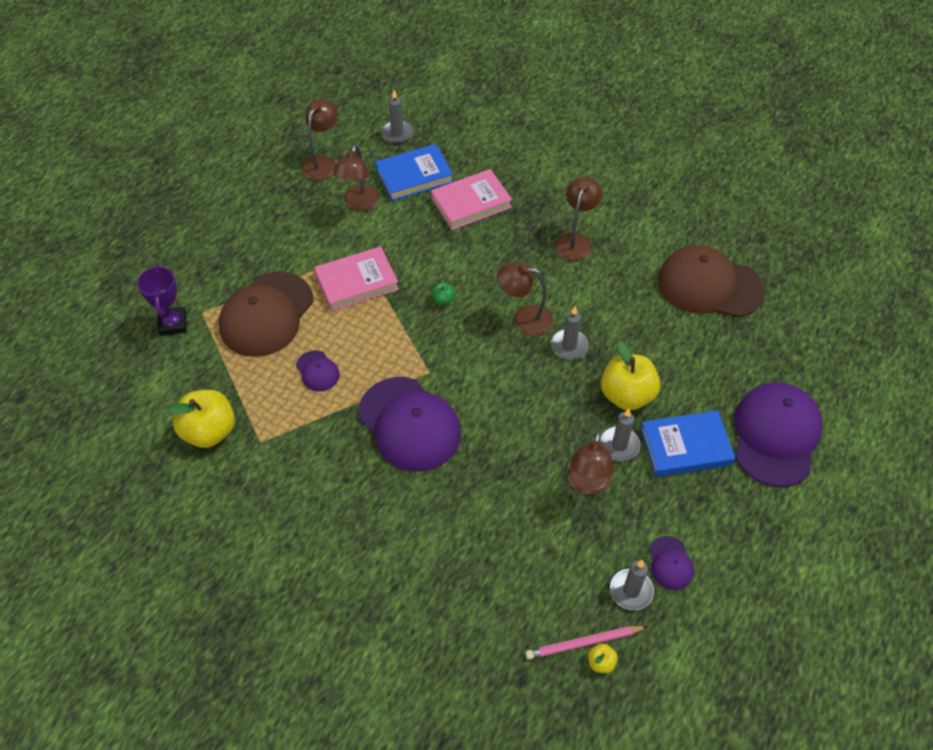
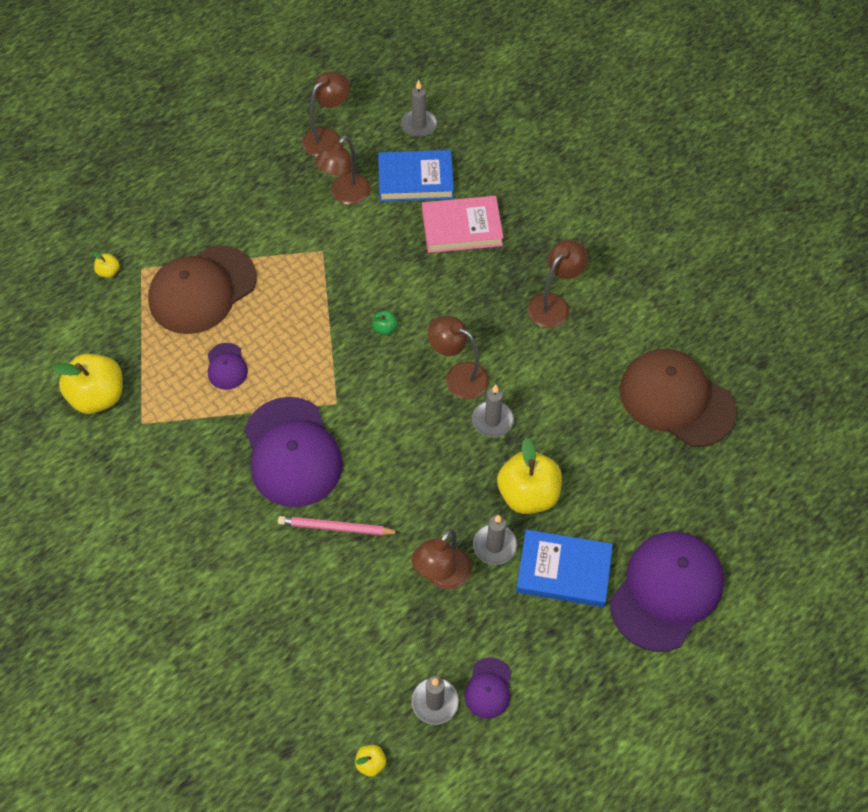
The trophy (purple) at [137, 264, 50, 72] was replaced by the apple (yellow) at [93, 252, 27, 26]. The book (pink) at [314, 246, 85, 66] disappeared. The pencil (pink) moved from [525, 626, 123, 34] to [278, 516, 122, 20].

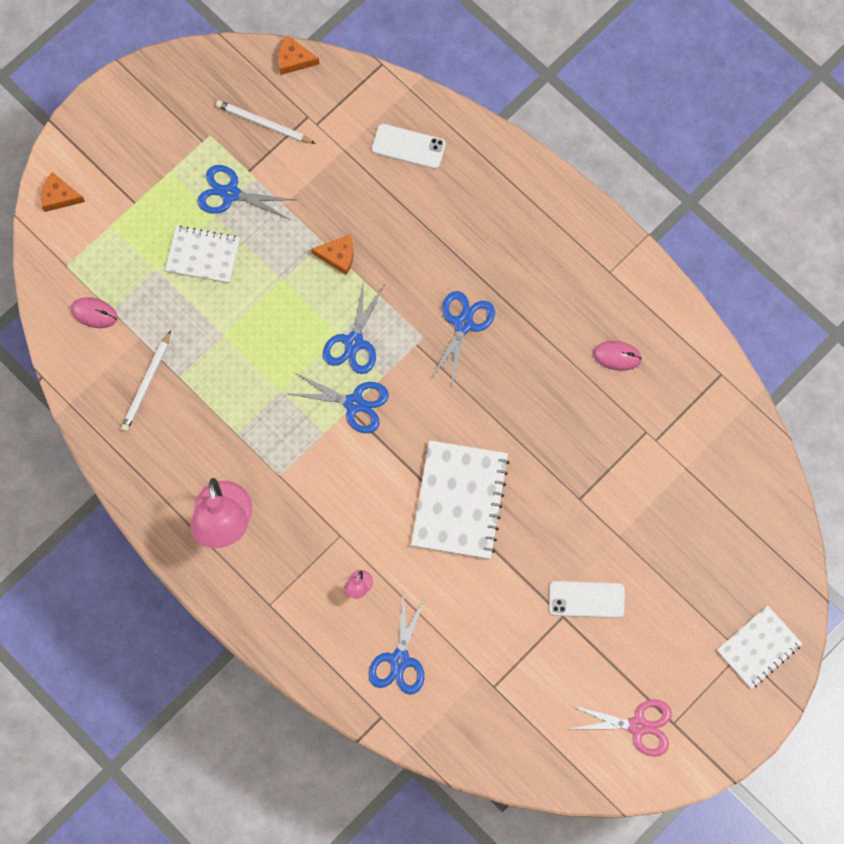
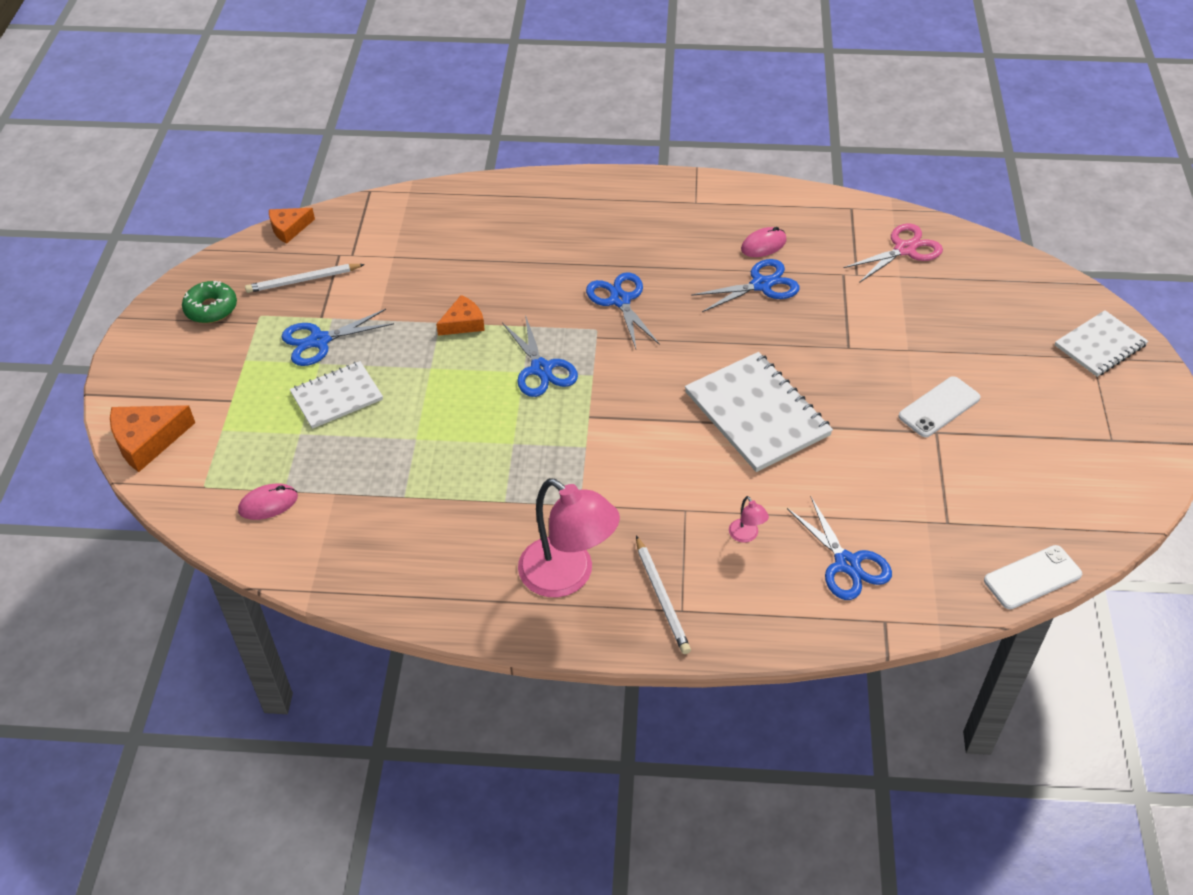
The cheese (orange) at [41, 172, 44, 40] changed to 1.55 times the size. The pencil (white) moved from [121, 330, 50, 102] to [636, 536, 55, 118]. The scissors (blue) moved from [290, 372, 99, 61] to [691, 259, 109, 53]. The phone (white) moved from [372, 124, 74, 45] to [984, 545, 98, 65]. The scissors (pink) moved from [570, 699, 102, 58] to [844, 223, 99, 60]. The notebook (white) at [717, 605, 85, 84] turned 45 degrees clockwise. The donut (green) at [182, 281, 55, 42] appeared.

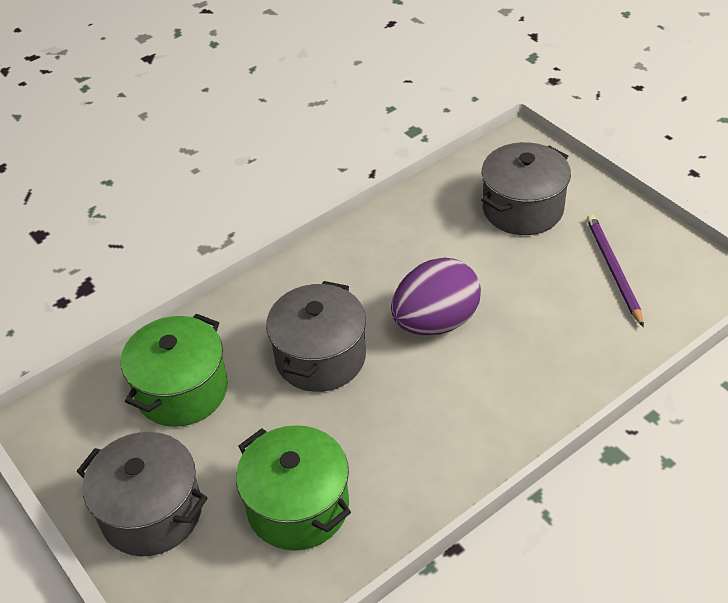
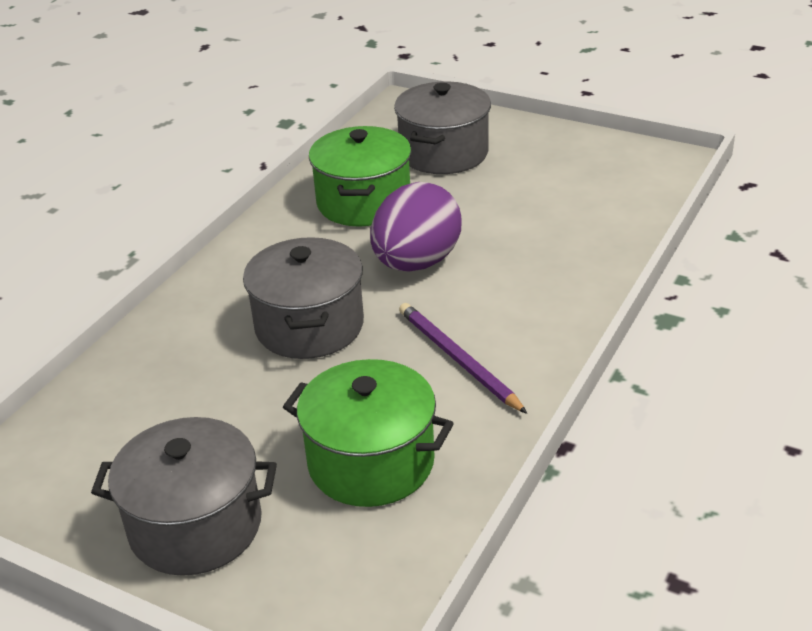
The pot (green) moved from [121, 313, 107, 114] to [309, 126, 103, 101]. The pencil (purple) moved from [587, 215, 57, 112] to [399, 303, 128, 111].

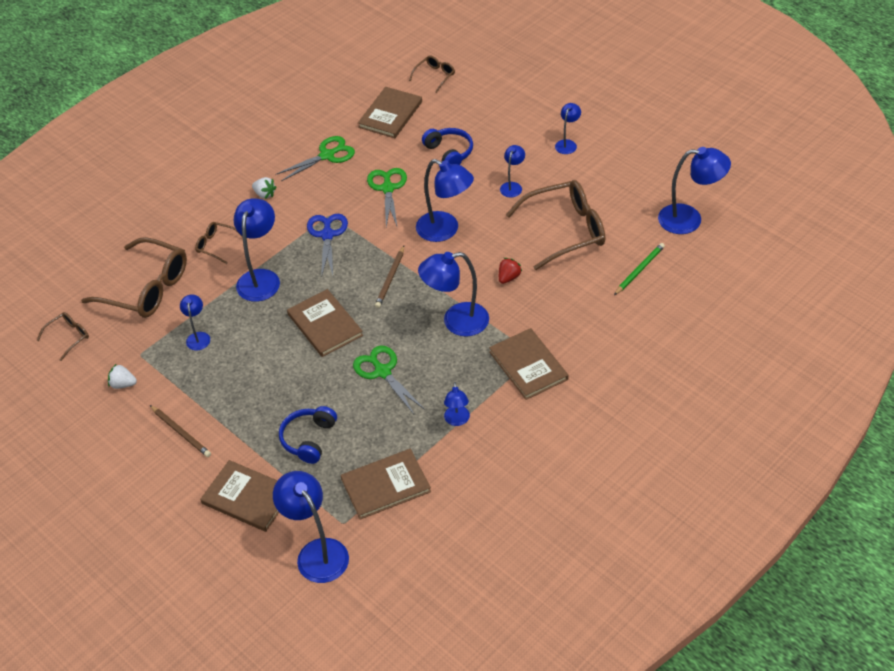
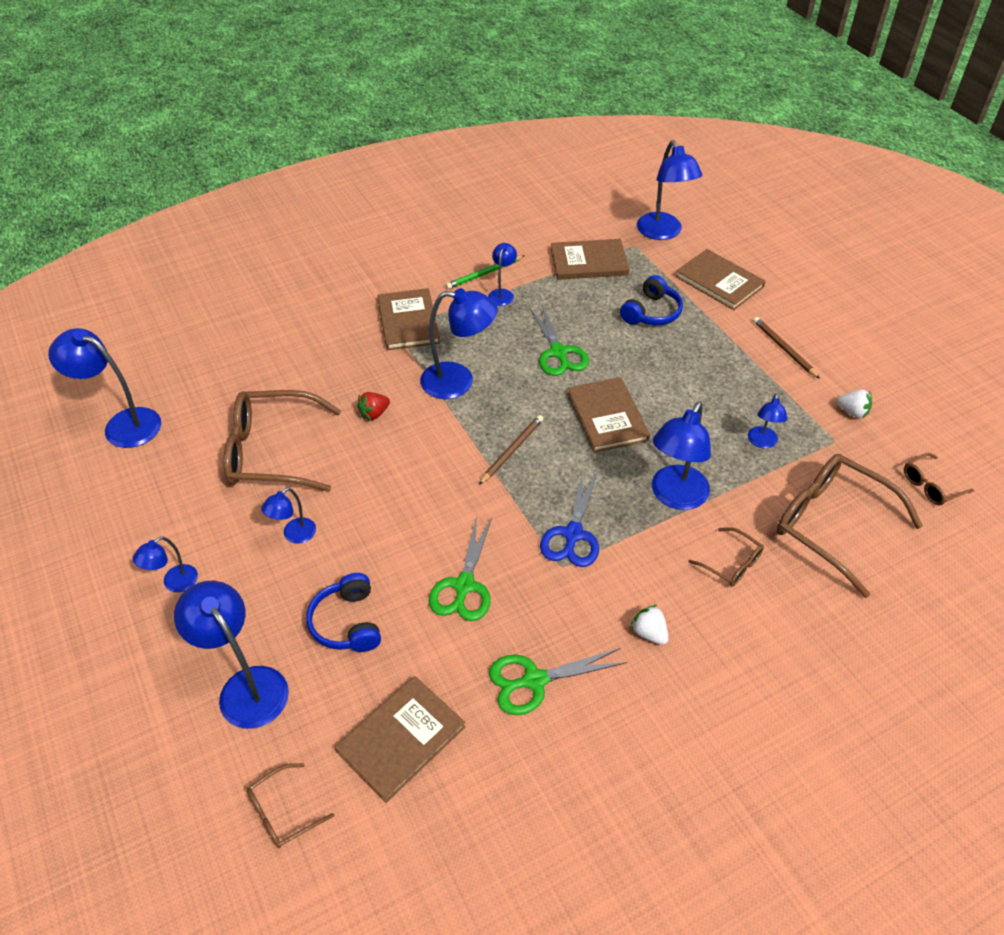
The lamp (blue) moved from [416, 159, 58, 83] to [174, 581, 115, 148]. The pencil (green) moved from [614, 243, 51, 52] to [446, 255, 79, 34].

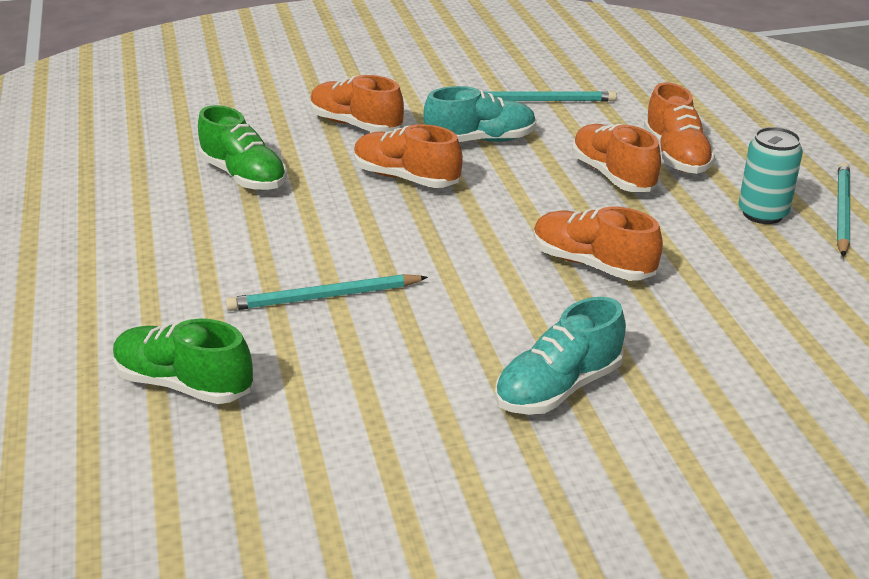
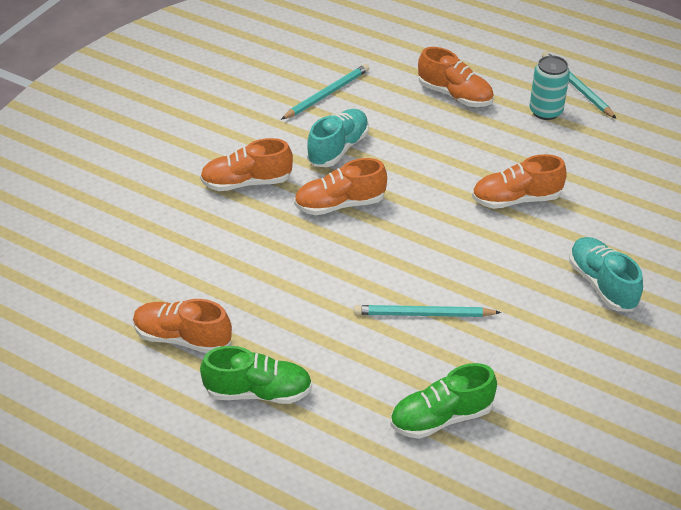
The shoe (green) moved from [198, 105, 89, 85] to [200, 346, 112, 58]. The pencil (turquoise) at [226, 274, 202, 37] turned 60 degrees clockwise. The shoe (turquoise) at [495, 297, 131, 118] turned 150 degrees clockwise. The shoe (orange) moved from [572, 124, 89, 68] to [133, 299, 99, 54].

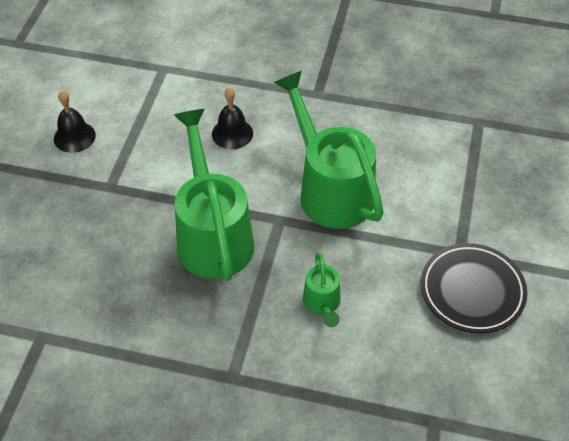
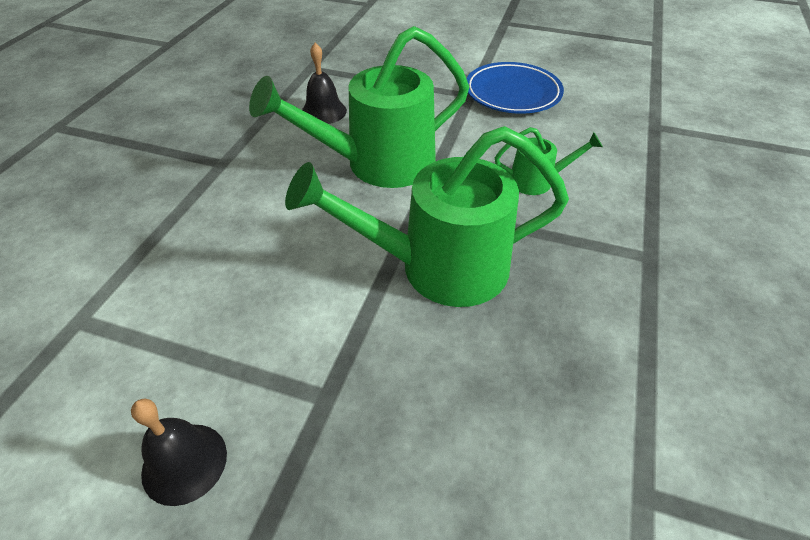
The bell (black) moved from [212, 88, 41, 61] to [302, 43, 45, 81]. The plate (black) at [421, 243, 106, 90] became the plate (blue) at [466, 62, 98, 52].

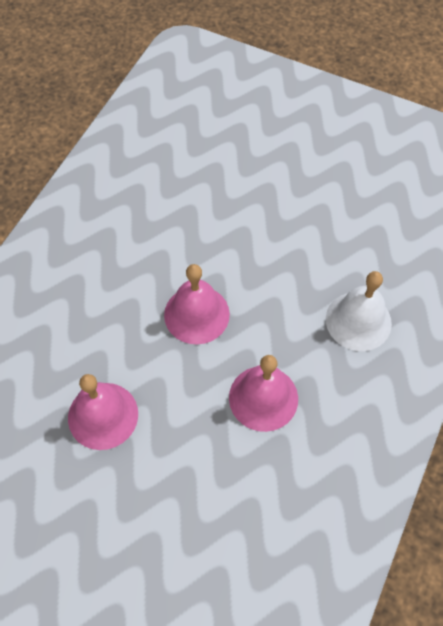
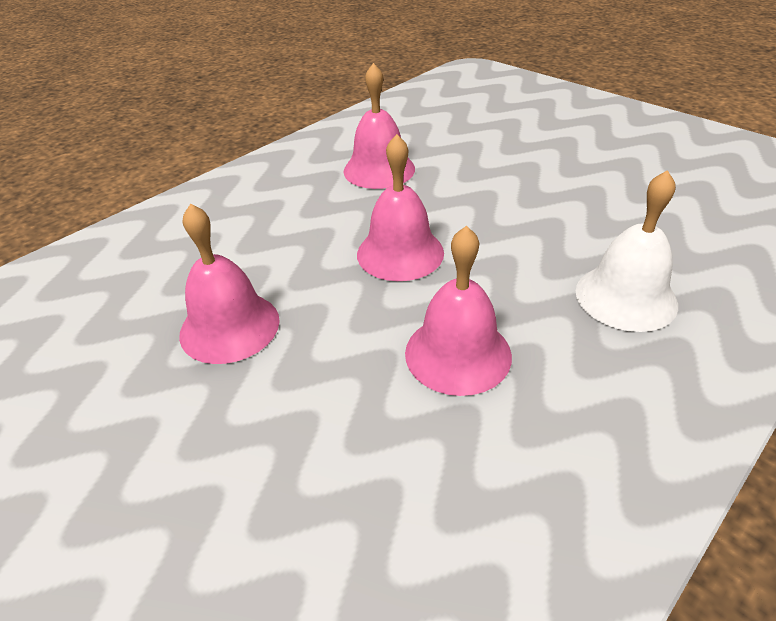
The bell (pink) at [343, 63, 72, 126] appeared.

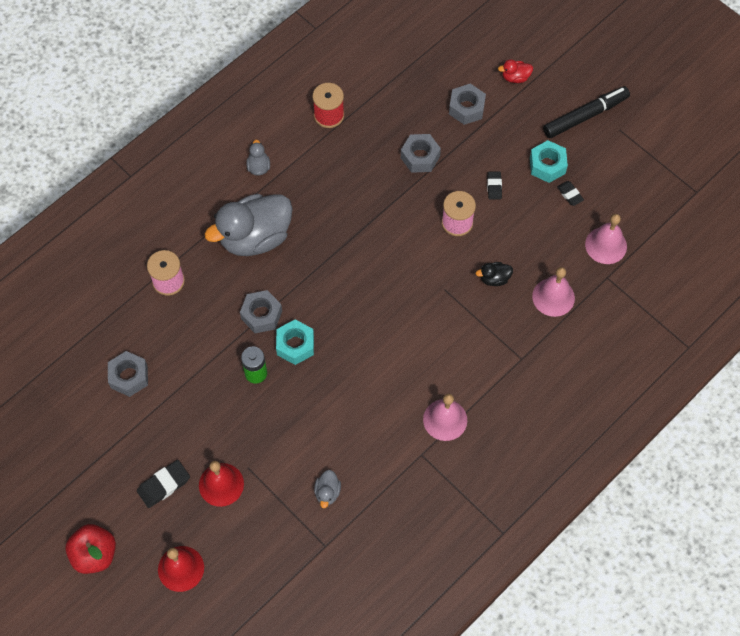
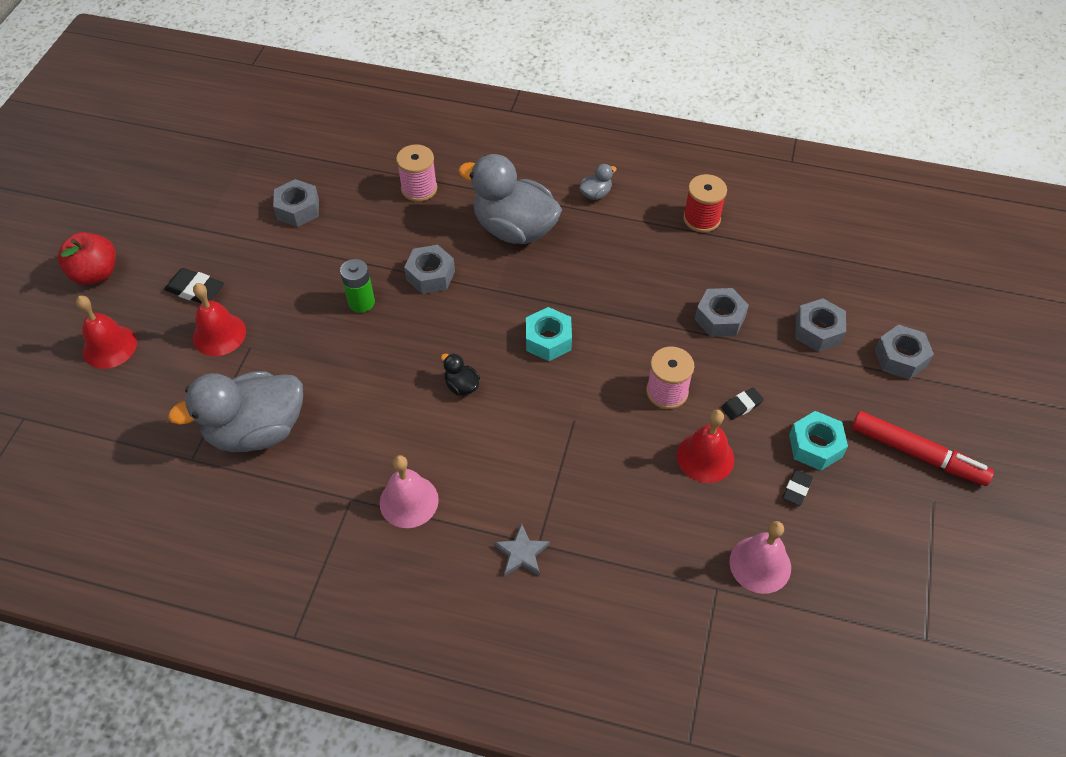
The nut (turquoise) moved from [276, 320, 38, 45] to [526, 307, 46, 54]. The duck (grey) at [314, 470, 27, 38] changed to 2.45 times the size. The duck (black) moved from [476, 262, 37, 24] to [441, 353, 39, 42]. The duck (red) at [498, 59, 35, 24] was replaced by the nut (grey) at [875, 325, 59, 55]. The bell (pink) at [532, 267, 43, 50] disappeared. The marker (black) at [543, 86, 87, 52] became the marker (red) at [851, 411, 143, 75]. The star (grey) at [494, 523, 56, 53] appeared. The bell (red) at [677, 410, 57, 73] appeared.

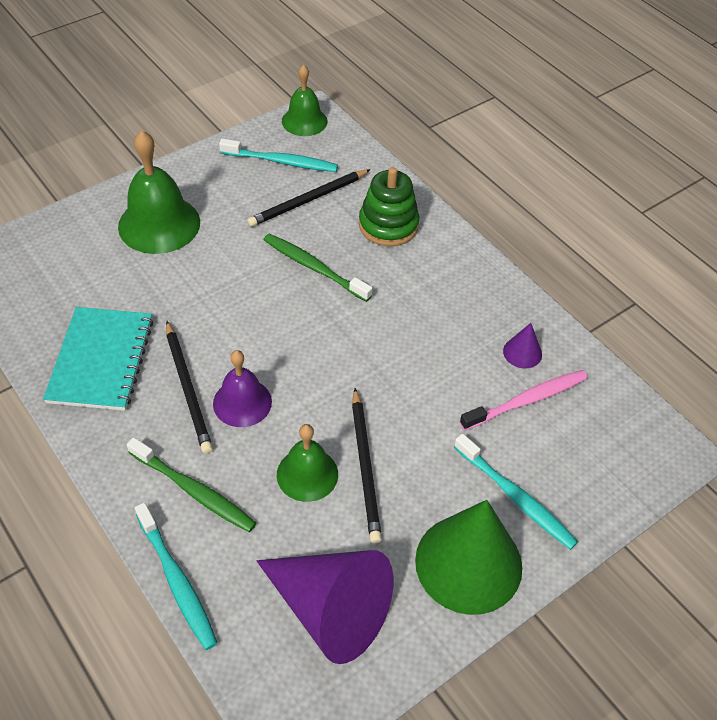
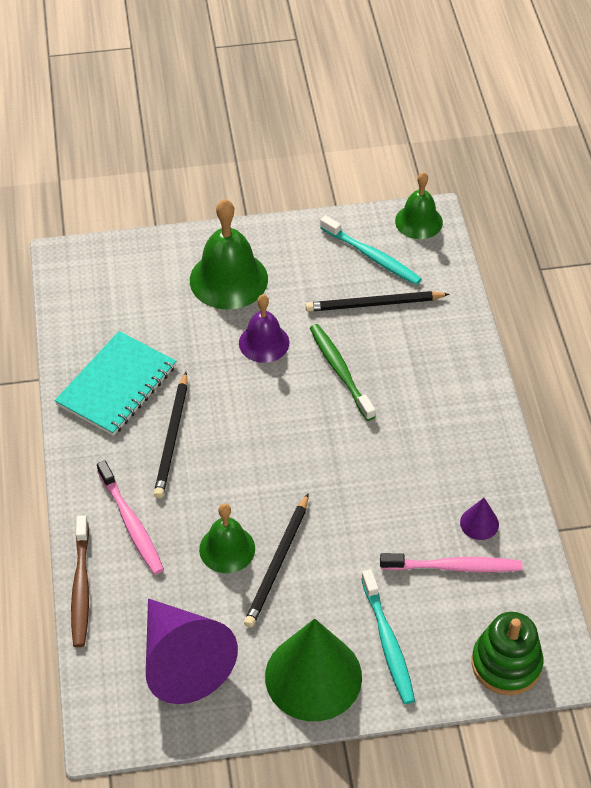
The toothbrush (green) at [127, 437, 129, 95] became the toothbrush (pink) at [97, 460, 67, 114]. The toothbrush (turquoise) at [135, 502, 82, 148] became the toothbrush (brown) at [71, 515, 18, 132]. The bell (purple) moved from [213, 350, 59, 77] to [239, 294, 50, 69]. The stacking toy (green) moved from [359, 167, 60, 79] to [472, 612, 71, 83].

